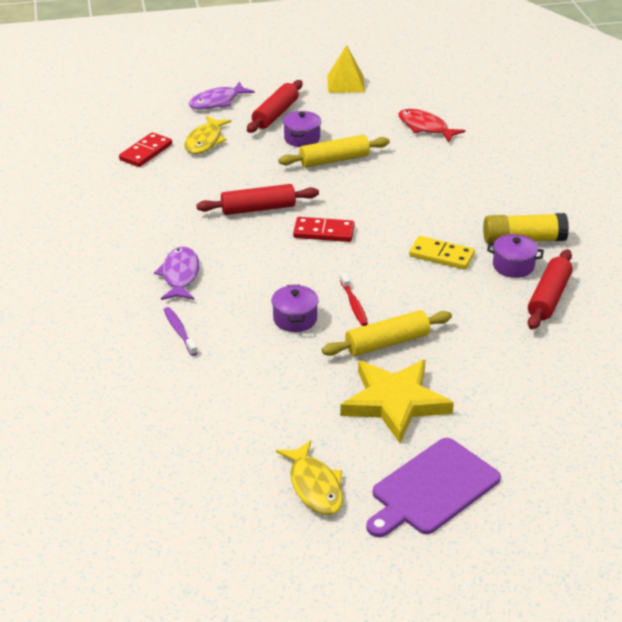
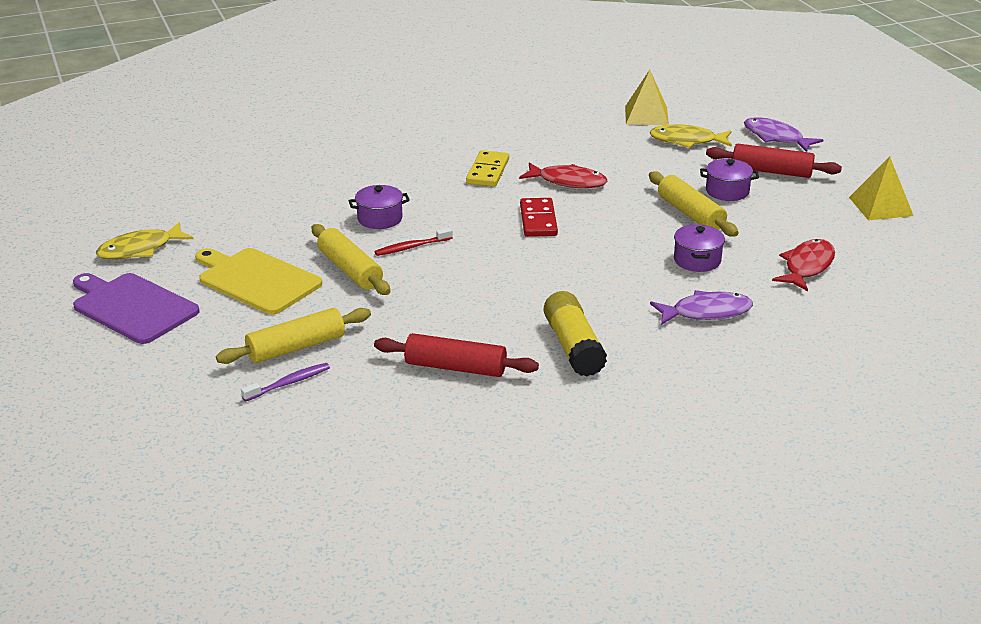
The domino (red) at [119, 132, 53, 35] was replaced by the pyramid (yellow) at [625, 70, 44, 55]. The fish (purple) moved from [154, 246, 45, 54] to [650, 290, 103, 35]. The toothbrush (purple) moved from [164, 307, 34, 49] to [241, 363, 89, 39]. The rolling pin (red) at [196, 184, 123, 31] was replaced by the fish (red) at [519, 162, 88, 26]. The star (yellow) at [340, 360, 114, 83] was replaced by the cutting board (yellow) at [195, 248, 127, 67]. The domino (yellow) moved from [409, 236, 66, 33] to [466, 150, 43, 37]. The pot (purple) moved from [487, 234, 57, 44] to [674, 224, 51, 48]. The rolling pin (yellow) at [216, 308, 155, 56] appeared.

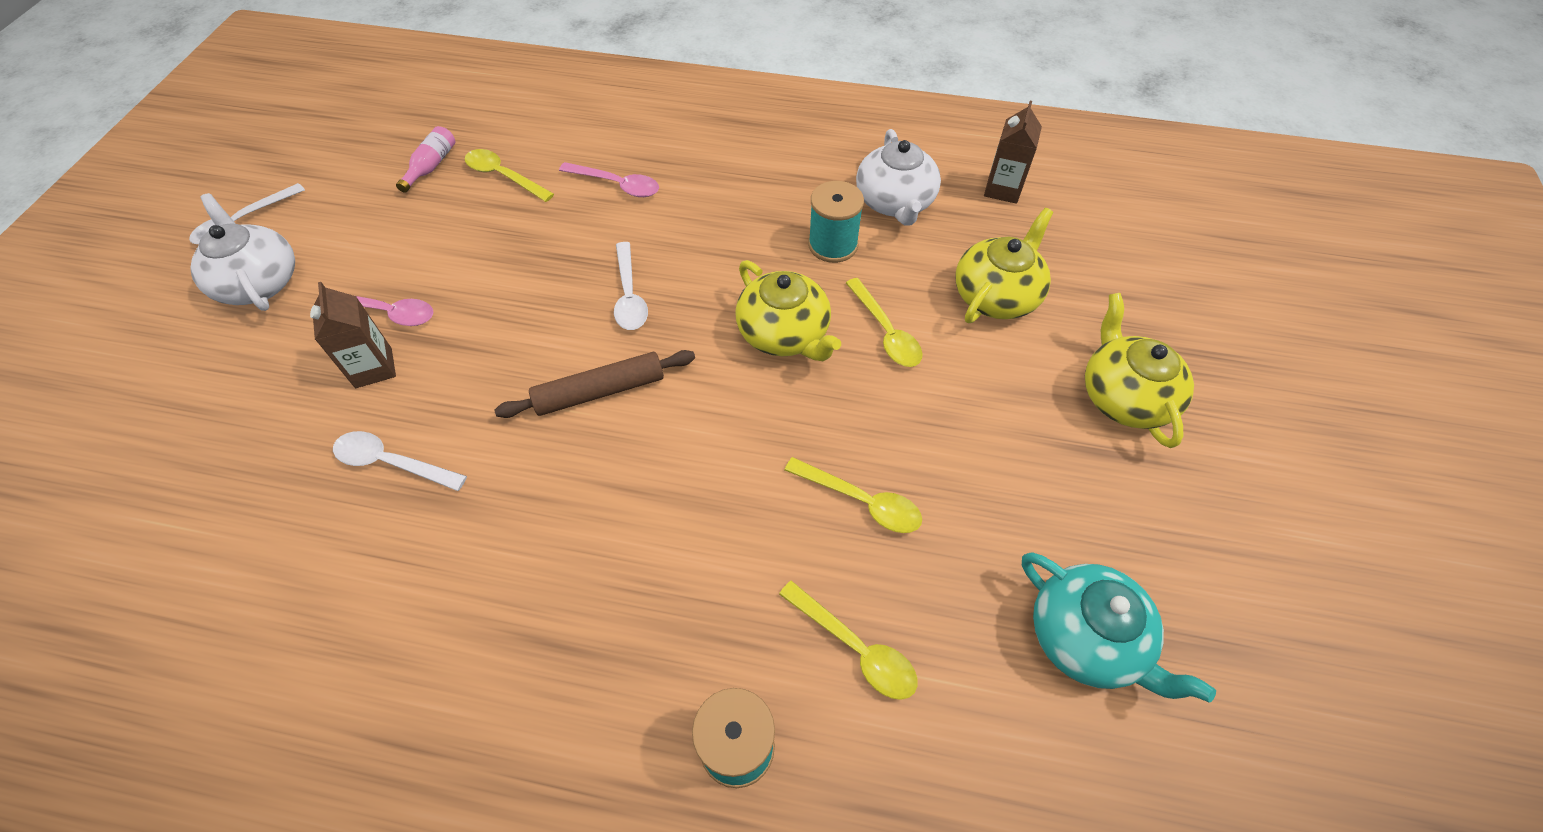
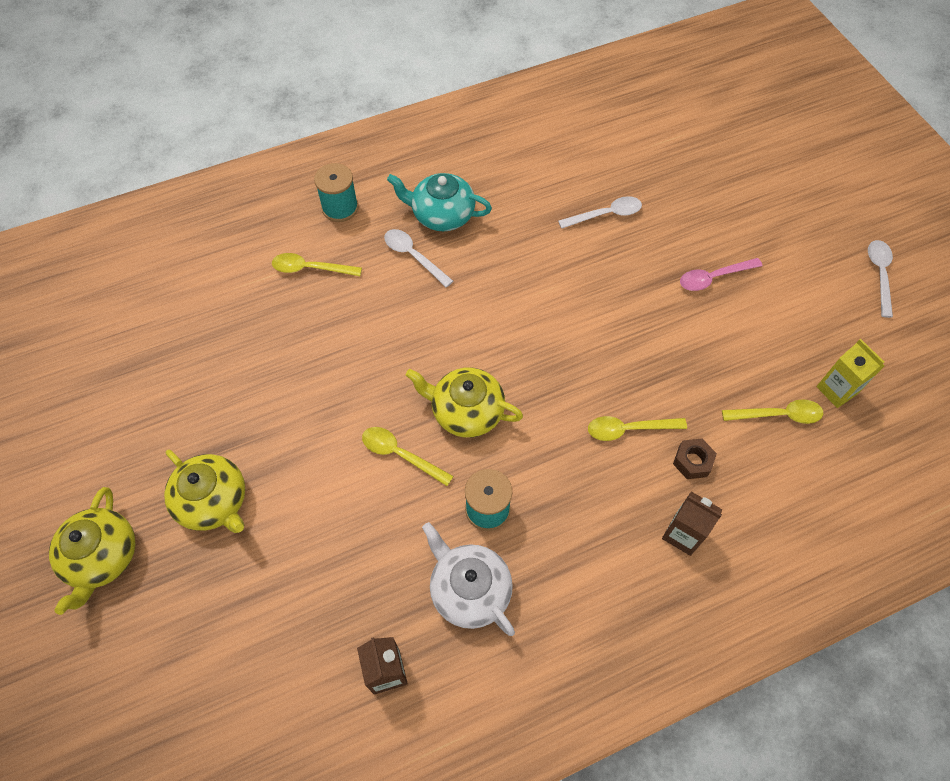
The teapot (white) at [190, 193, 105, 118] disappeared. The carton (brown) moved from [310, 282, 86, 106] to [662, 492, 60, 64]. The bottle (pink) at [396, 126, 59, 67] was replaced by the carton (yellow) at [816, 339, 69, 69]. The rolling pin (brown) at [494, 350, 201, 68] disappeared. The spoon (pink) at [559, 162, 100, 35] was replaced by the nut (brown) at [673, 439, 44, 40]. The spoon (white) moved from [614, 242, 34, 88] to [384, 229, 69, 59]. The spoon (yellow) moved from [785, 457, 137, 76] to [588, 416, 99, 25]. The teapot (yellow) moved from [955, 208, 98, 115] to [49, 487, 86, 128]. The teapot (turquoise) moved from [1022, 553, 194, 150] to [387, 173, 105, 58].

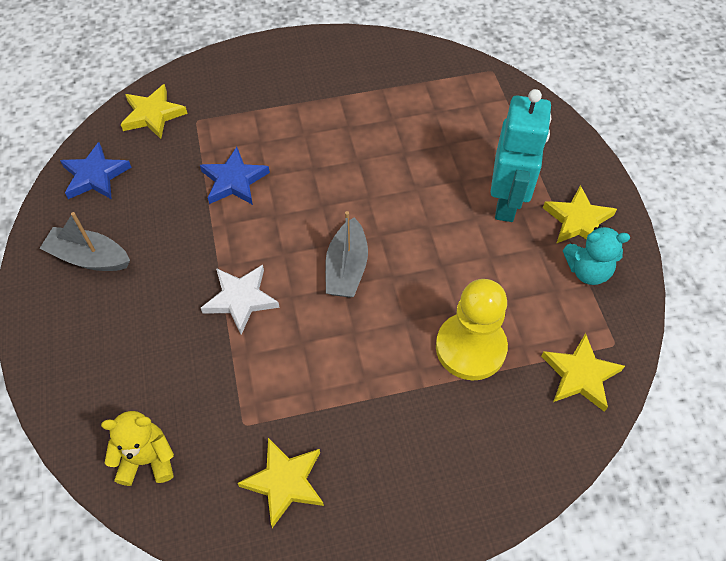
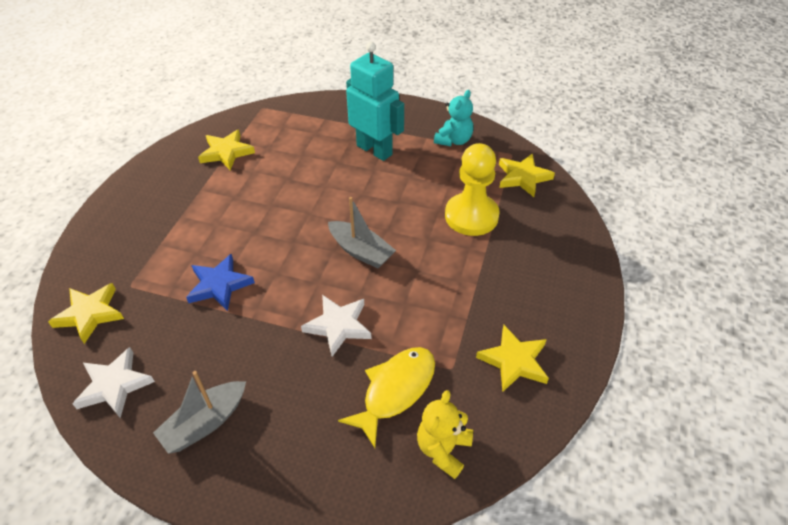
The star (blue) at [60, 142, 72, 57] became the star (white) at [72, 347, 83, 71]. The star (yellow) moved from [543, 185, 74, 59] to [198, 130, 57, 40]. The fish (yellow) at [338, 347, 97, 101] appeared.

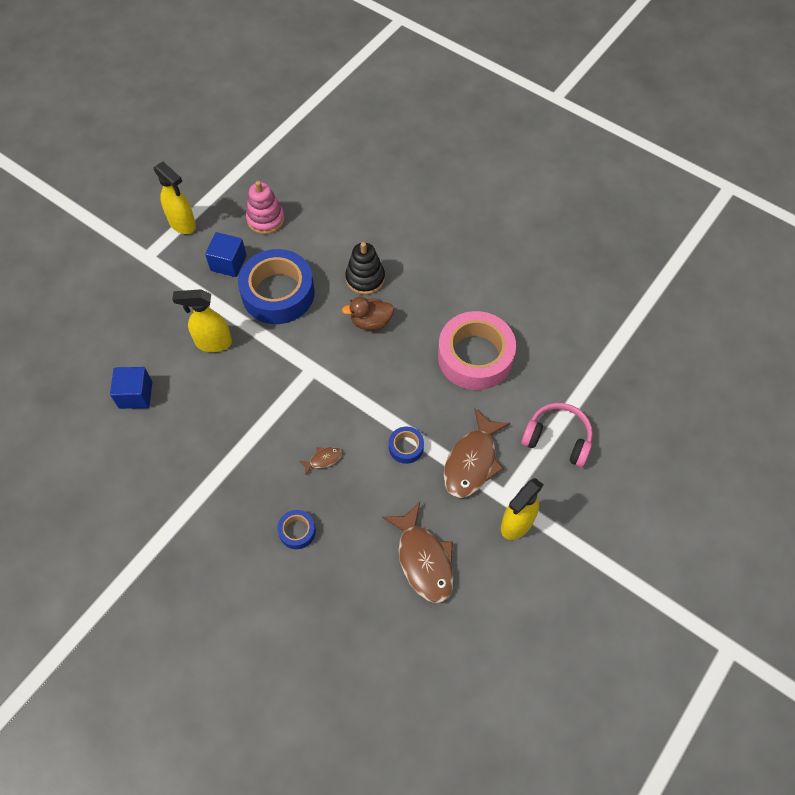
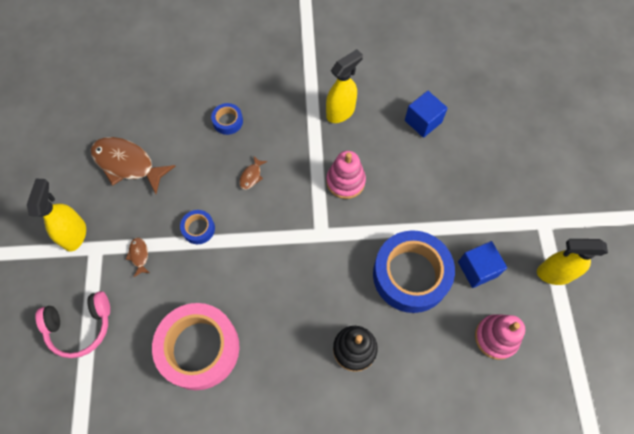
The spray bottle (yellow) moved from [172, 289, 60, 63] to [326, 49, 37, 74]. The duck (brown) at [342, 297, 52, 33] disappeared. The fish (brown) at [443, 408, 68, 90] changed to 0.44 times the size. The stacking toy (pink) at [326, 151, 40, 48] appeared.

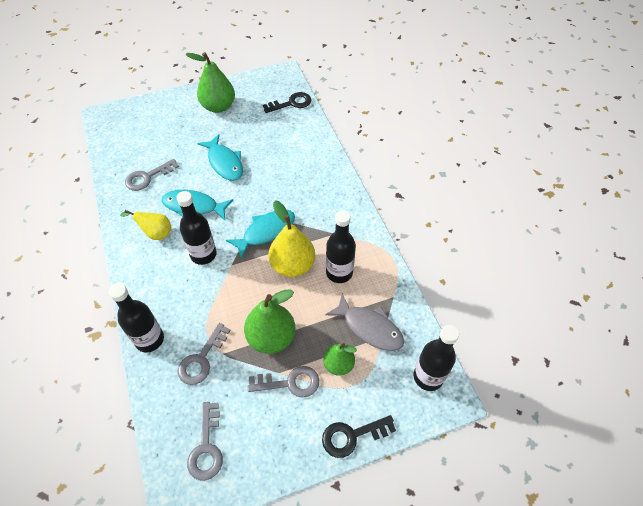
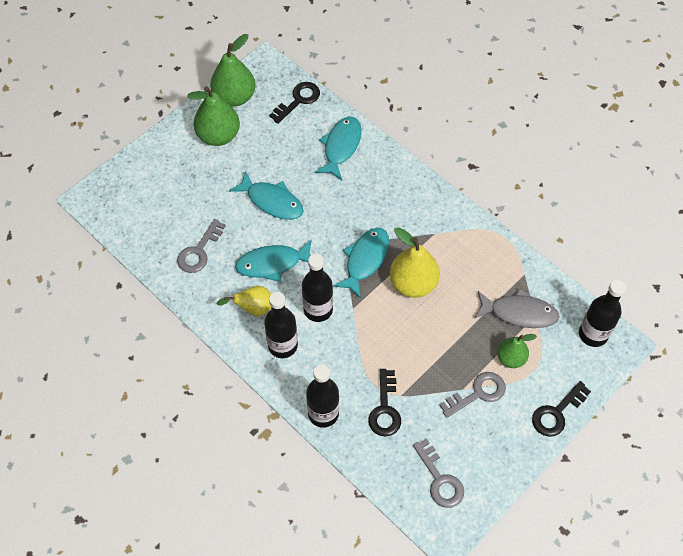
The key (grey) at [178, 323, 53, 62] became the key (black) at [368, 369, 33, 68]. The pear (green) moved from [244, 289, 52, 65] to [210, 34, 45, 73]. The bottle (black) moved from [326, 210, 30, 73] to [264, 292, 34, 66]. The fish (turquoise) at [315, 117, 46, 63] appeared.

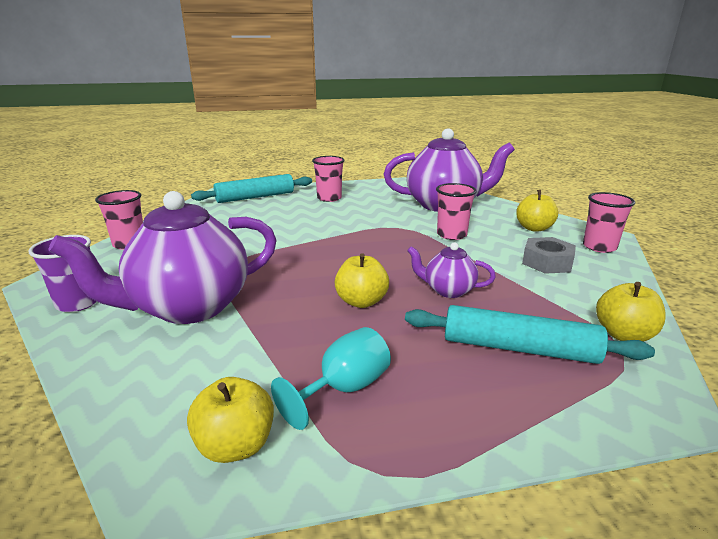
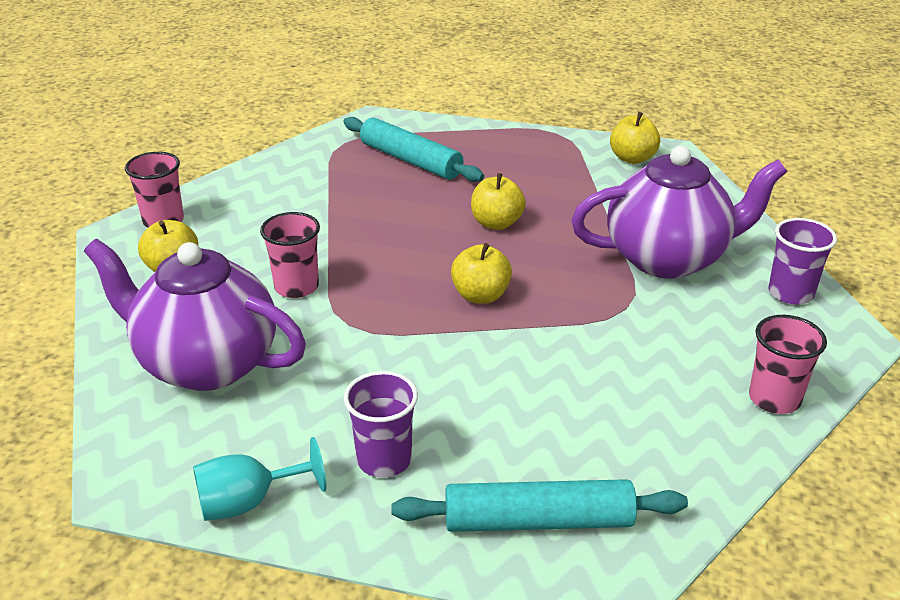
The goblet (turquoise) moved from [271, 327, 120, 103] to [193, 437, 133, 84]. The cup (pink) at [312, 156, 33, 46] became the cup (purple) at [344, 371, 74, 107]. The teapot (purple) at [407, 242, 89, 56] disappeared. The nut (grey) at [522, 237, 54, 37] disappeared. The apple (yellow) moved from [596, 282, 70, 60] to [451, 243, 61, 61].

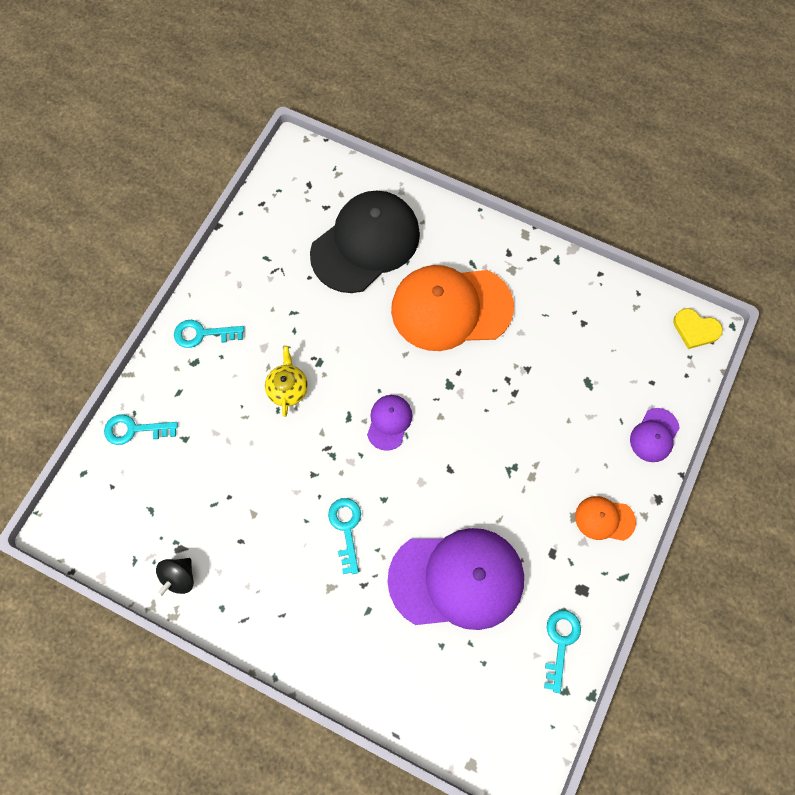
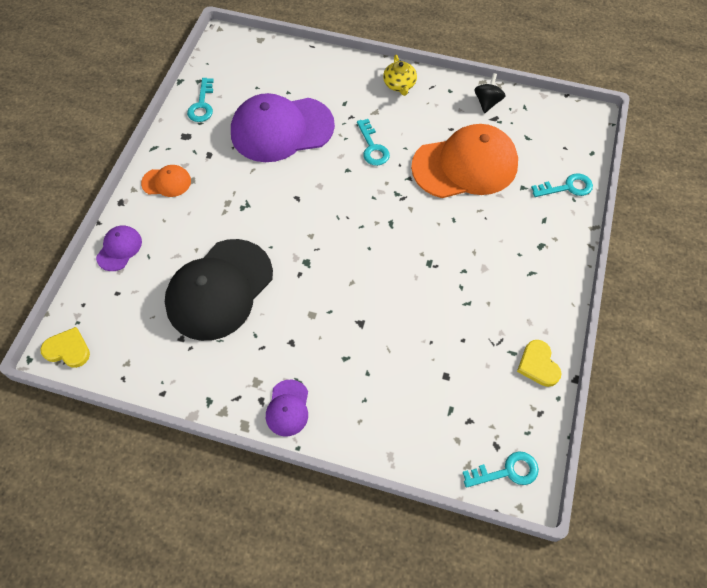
The key (turquoise) moved from [174, 320, 70, 28] to [463, 451, 76, 37]. The teapot (yellow) moved from [265, 346, 43, 71] to [383, 55, 34, 41]. The cap (black) moved from [310, 191, 110, 102] to [165, 239, 108, 102]. The cap (purple) moved from [367, 395, 45, 56] to [266, 380, 42, 56]. The cap (orange) moved from [391, 265, 123, 86] to [411, 124, 107, 74]. The heart (yellow) at [517, 340, 45, 47] appeared.

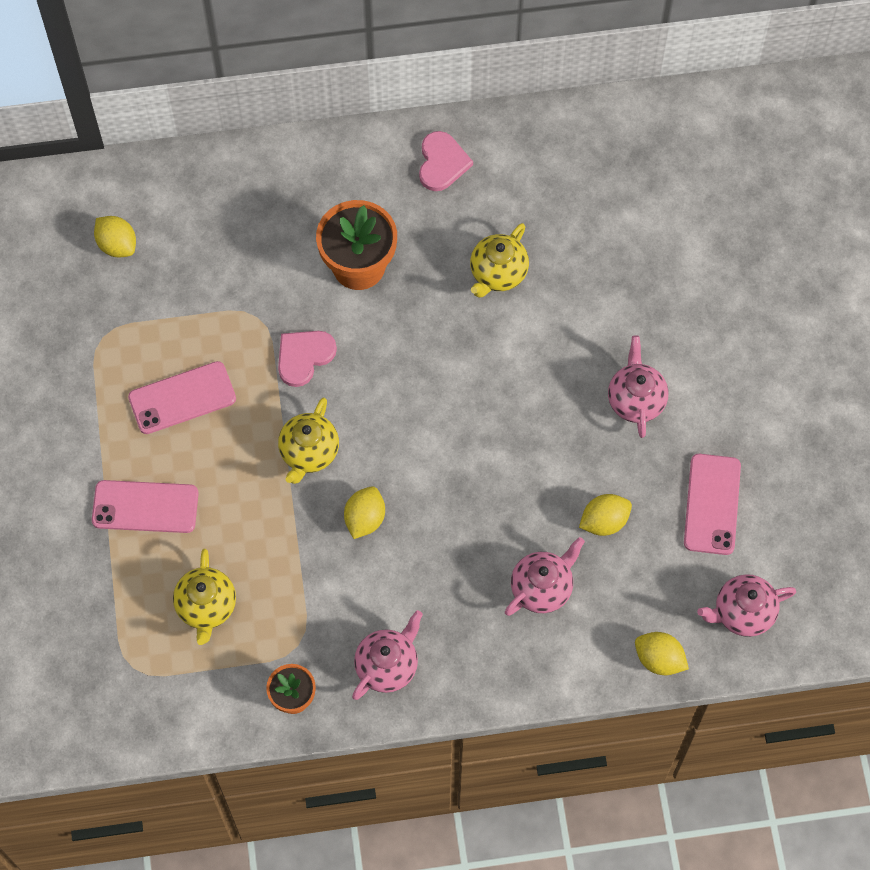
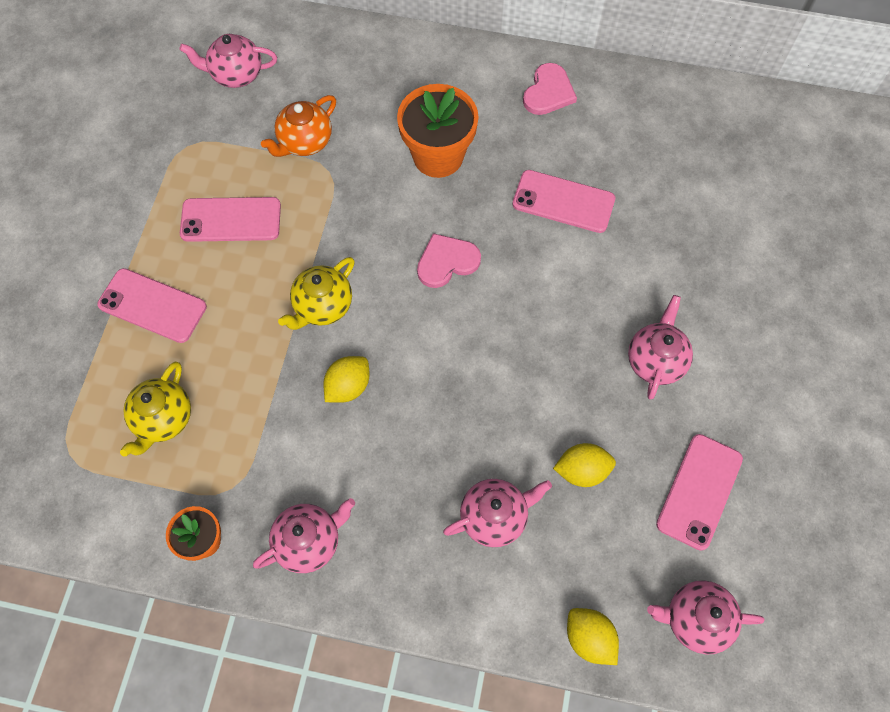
The lemon (yellow) at [94, 216, 42, 42] was replaced by the teapot (pink) at [179, 34, 98, 54]. The heart (pink) moved from [278, 331, 59, 56] to [417, 233, 64, 55]. The teapot (yellow) at [470, 223, 59, 75] was replaced by the phone (pink) at [512, 170, 103, 63]. The teapot (orange) at [261, 95, 75, 62] appeared.

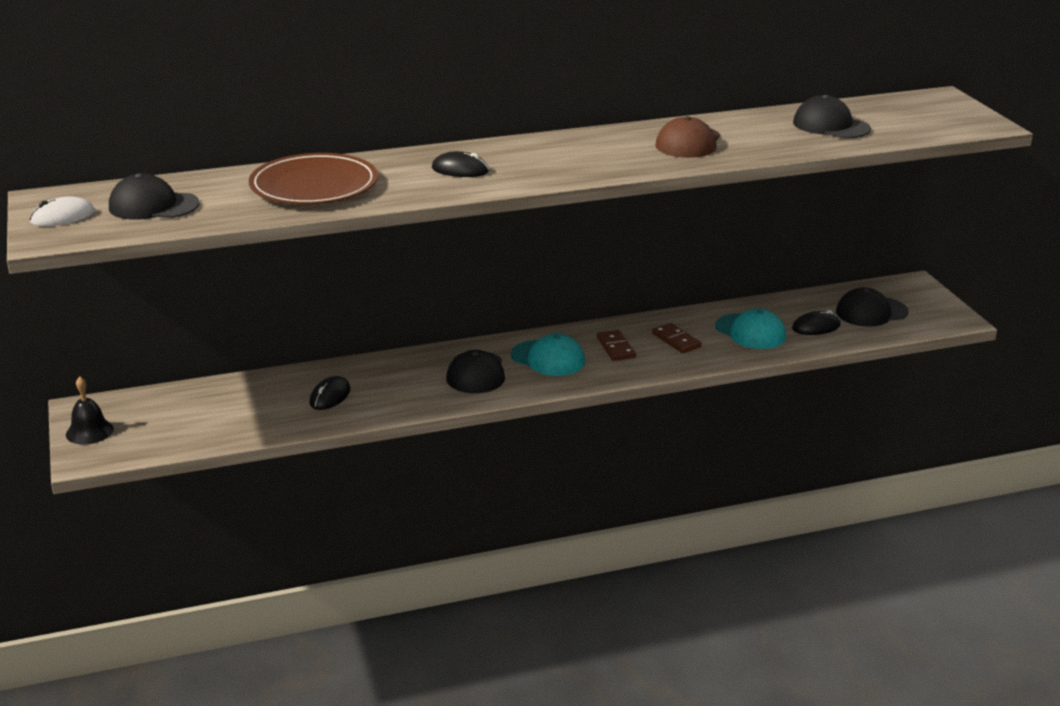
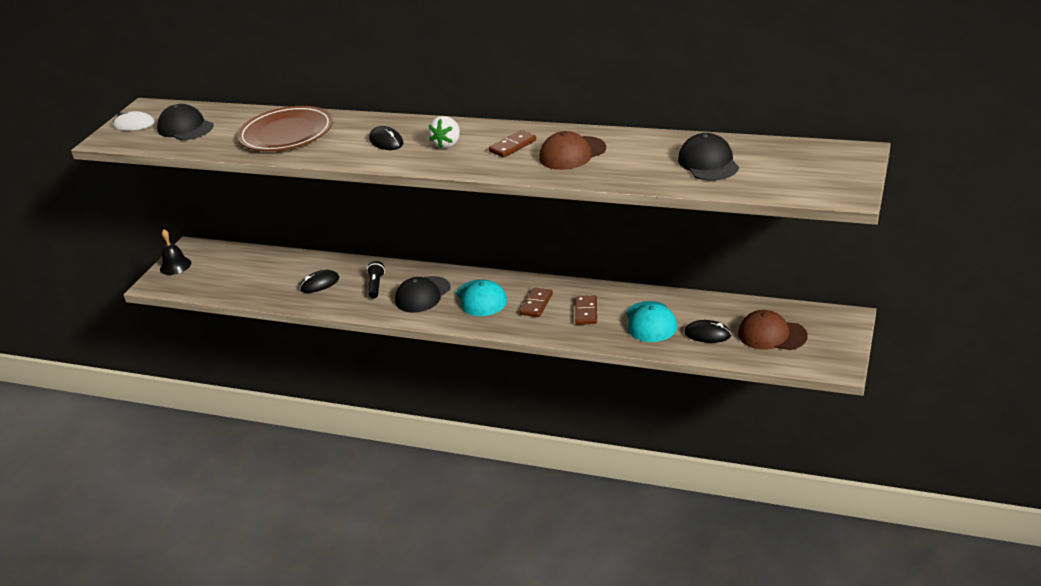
The cap (black) at [836, 287, 73, 40] became the cap (brown) at [738, 310, 70, 40]. The flashlight (black) at [367, 261, 18, 38] appeared. The strawberry (white) at [428, 116, 32, 33] appeared. The domino (brown) at [489, 130, 47, 28] appeared.

